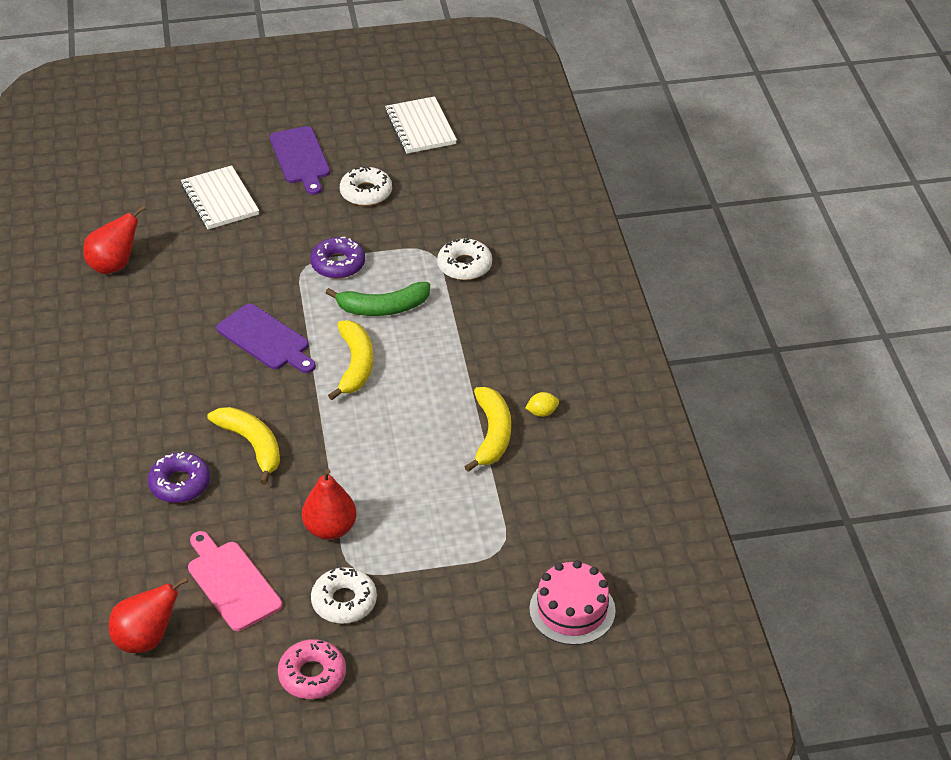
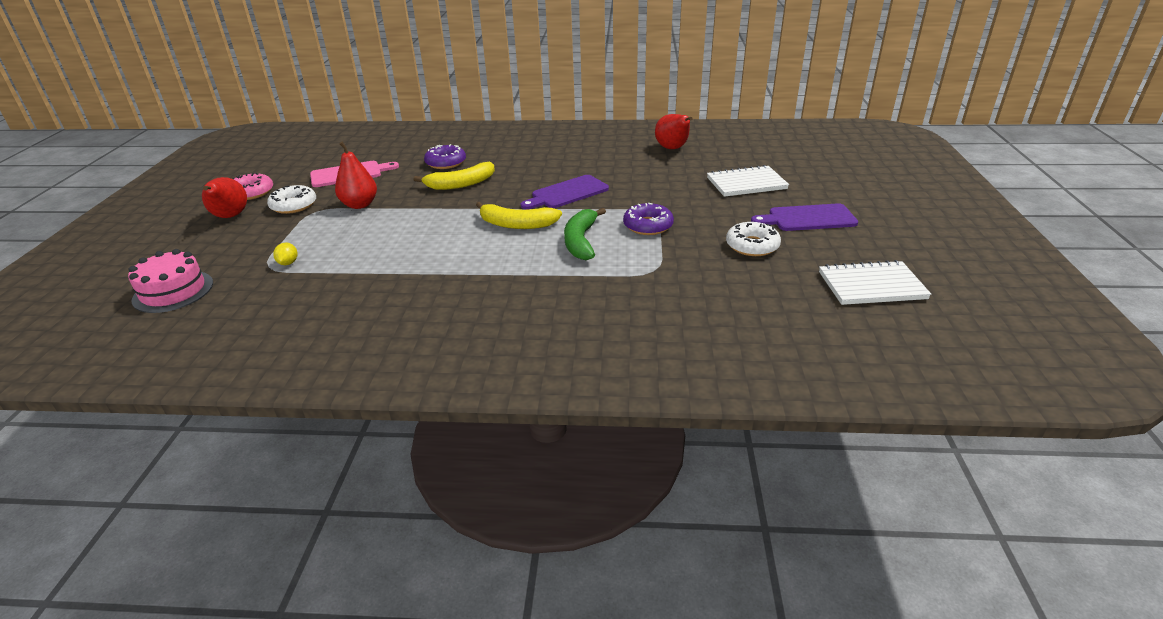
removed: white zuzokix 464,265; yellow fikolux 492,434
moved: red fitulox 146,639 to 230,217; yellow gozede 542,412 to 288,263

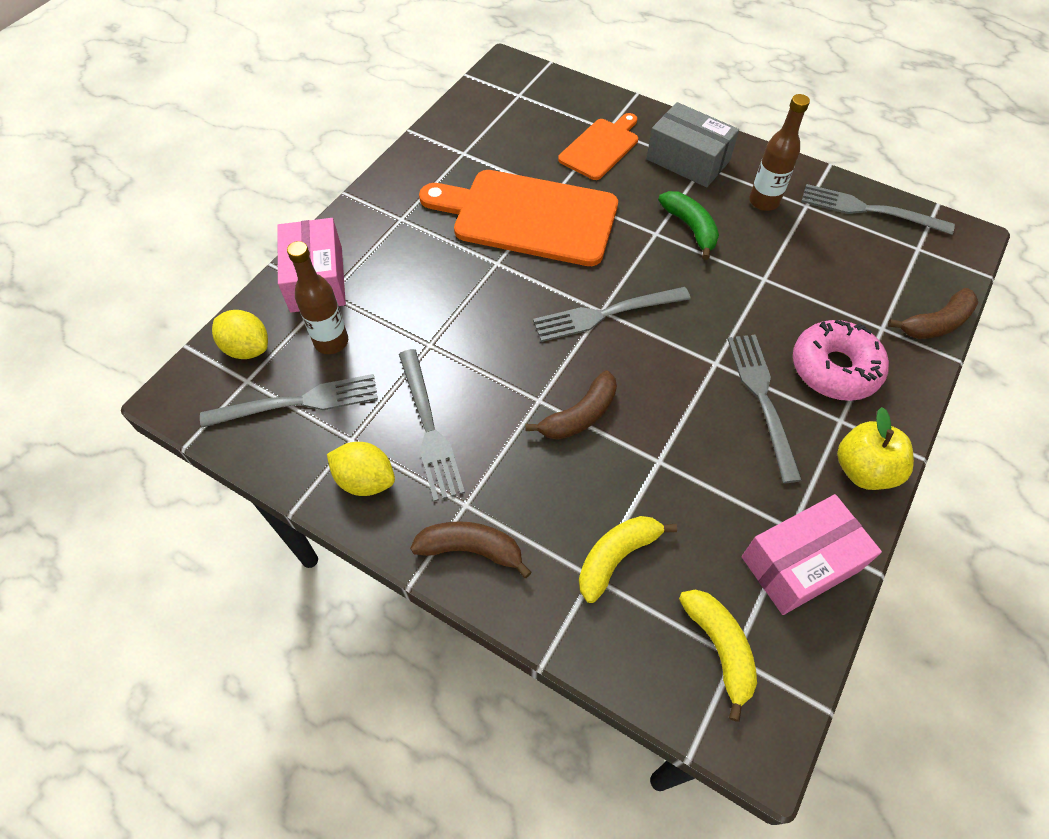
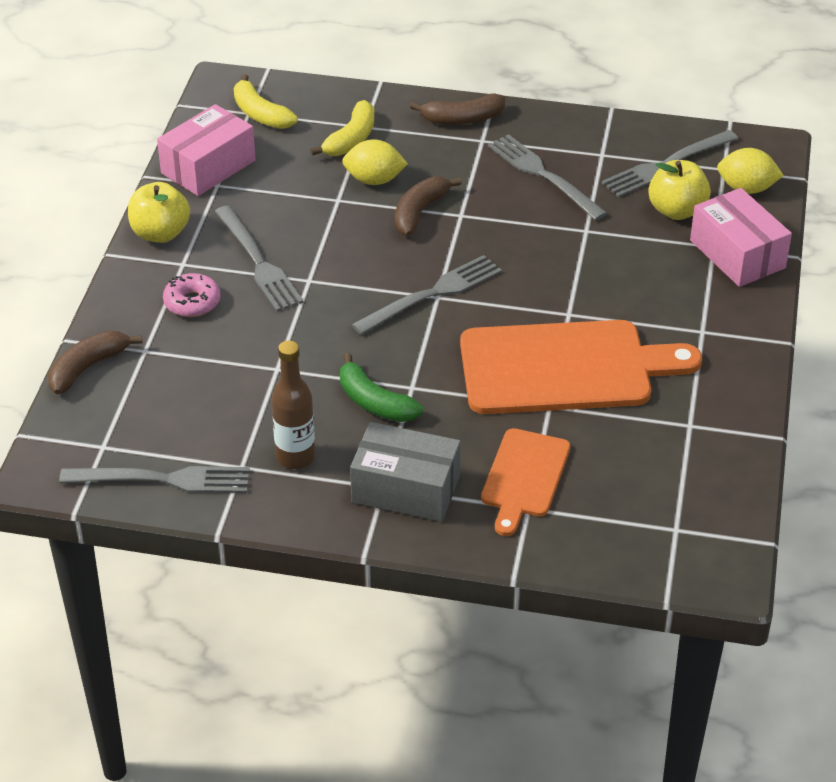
moved: yellow gozede 365,480 to 374,180
replaced: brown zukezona 331,342 to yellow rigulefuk 677,210
resized: pink zuzokix 834,368 = 192,302 x0.62

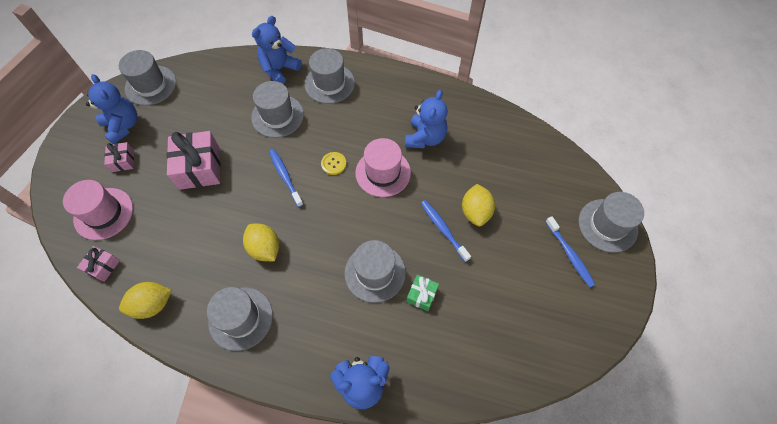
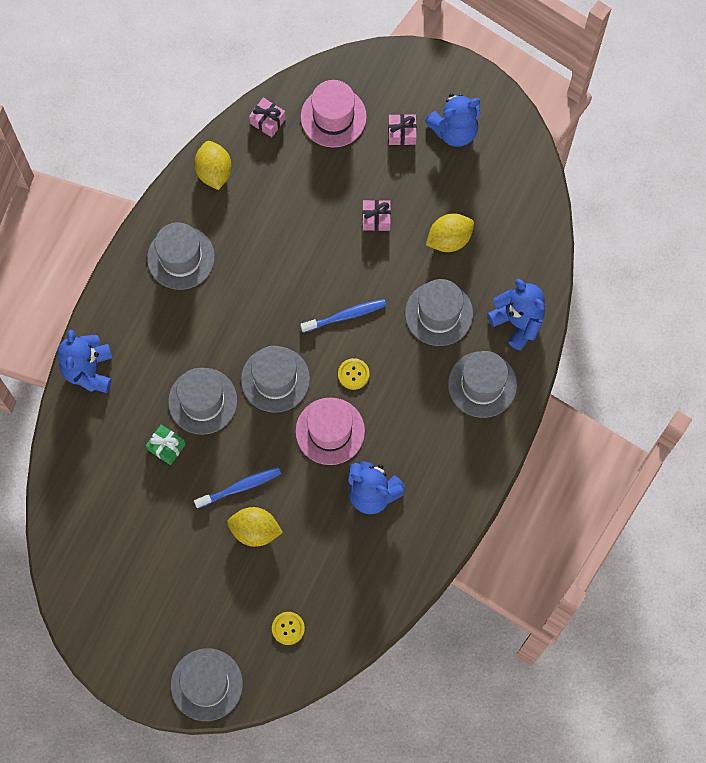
removed: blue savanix 569,254
added: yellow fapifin 288,628
moved: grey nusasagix 150,85 to 275,379; yellow gozede 265,248 to 449,239
resized: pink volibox 199,168 = 376,218 x0.51

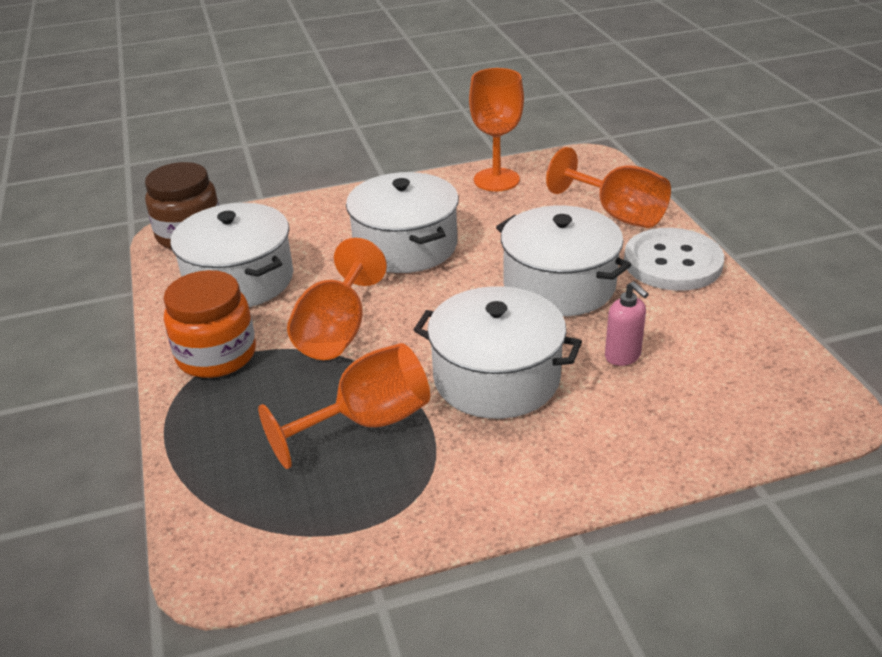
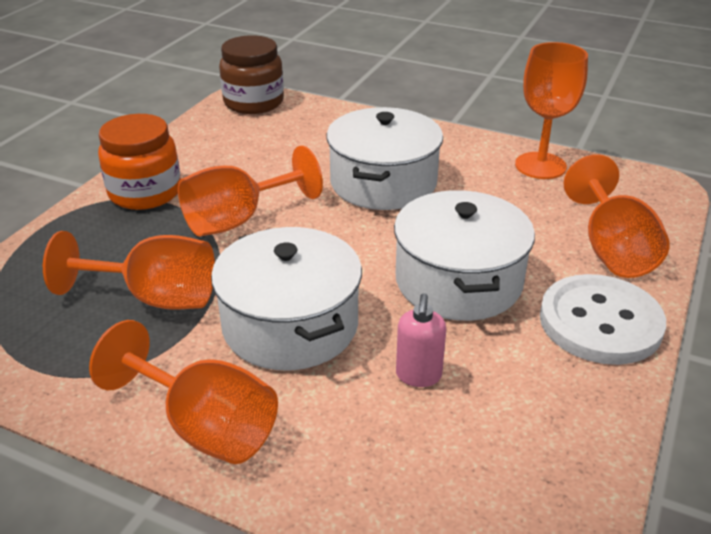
removed: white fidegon 239,280
added: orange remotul 204,426

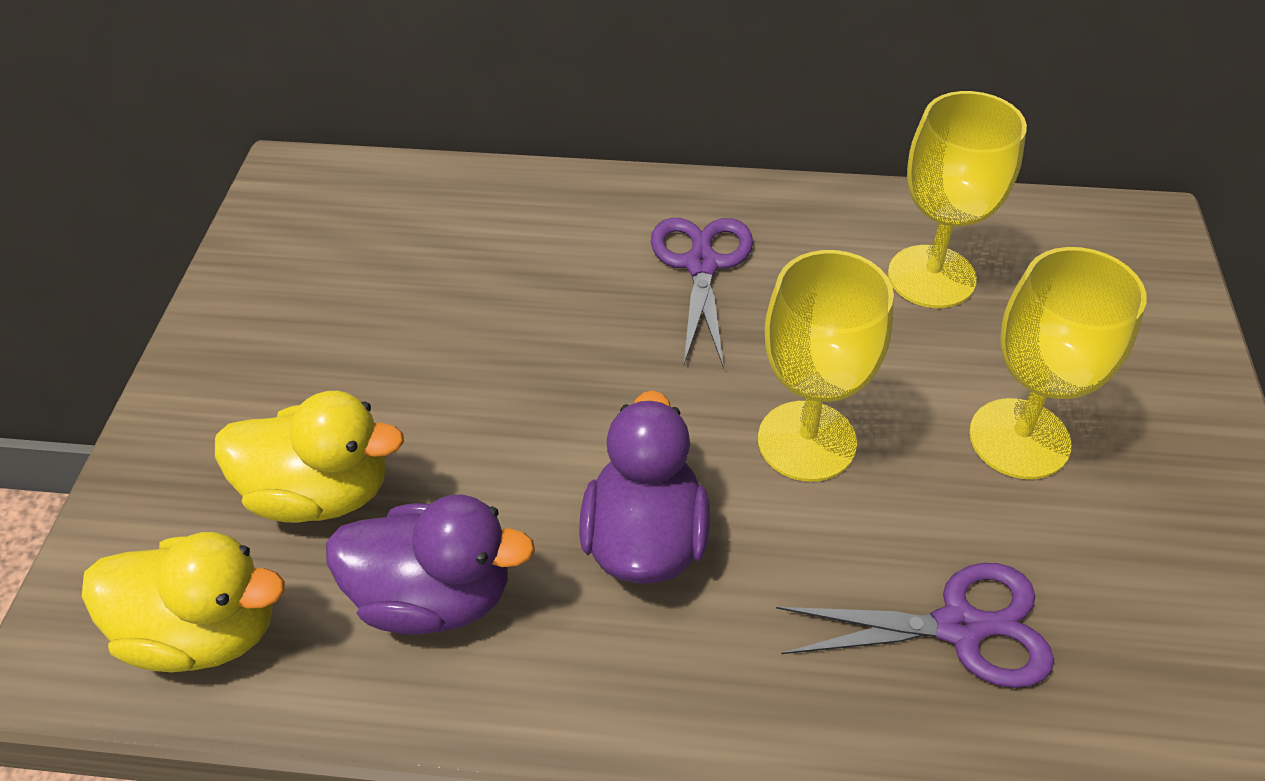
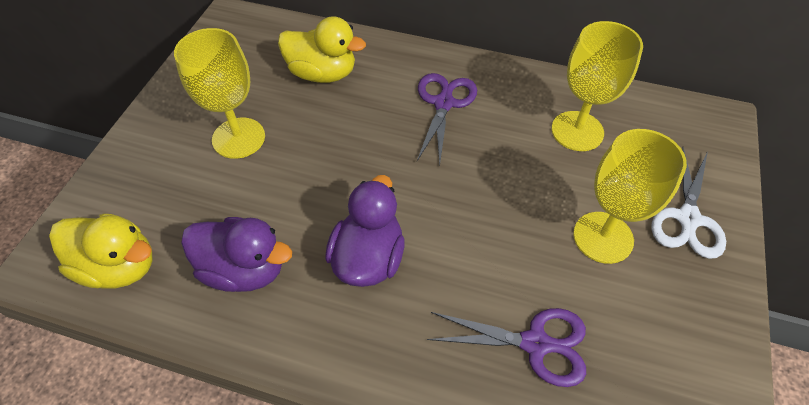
added: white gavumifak 688,219
moved: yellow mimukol 321,492 to 322,73; yellow remotul 806,441 to 238,138

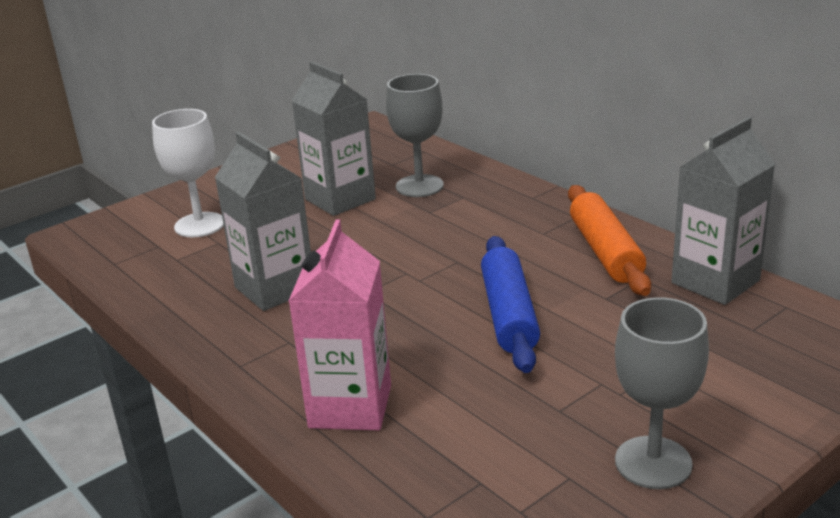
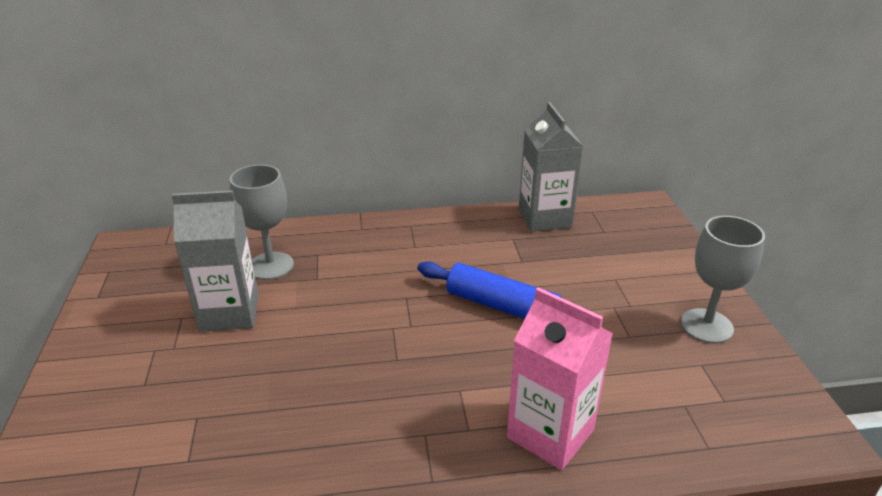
removed: white remotul 199,225; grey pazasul 275,288; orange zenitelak 605,251

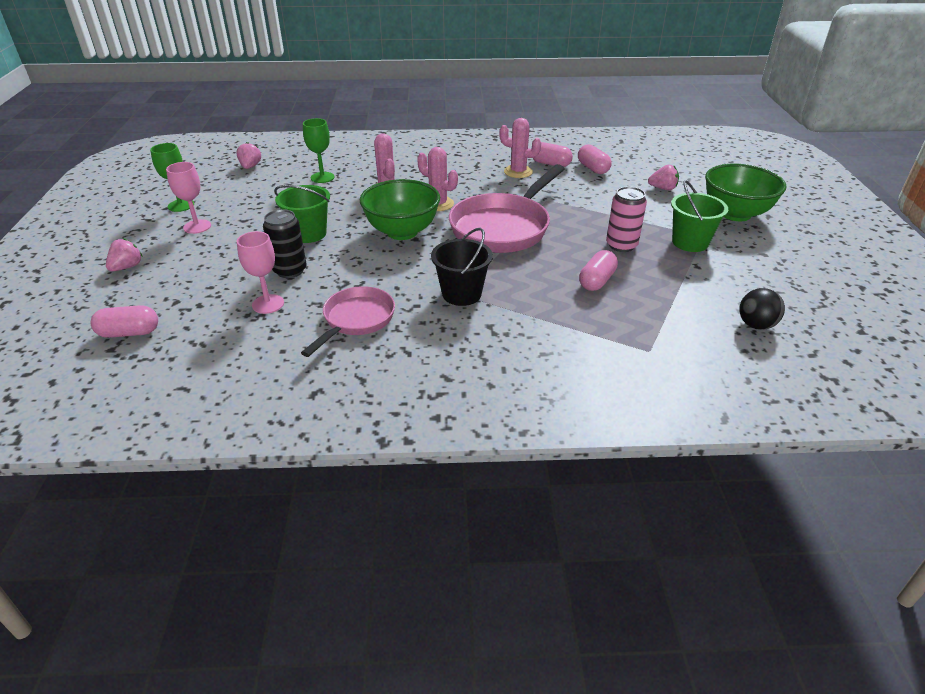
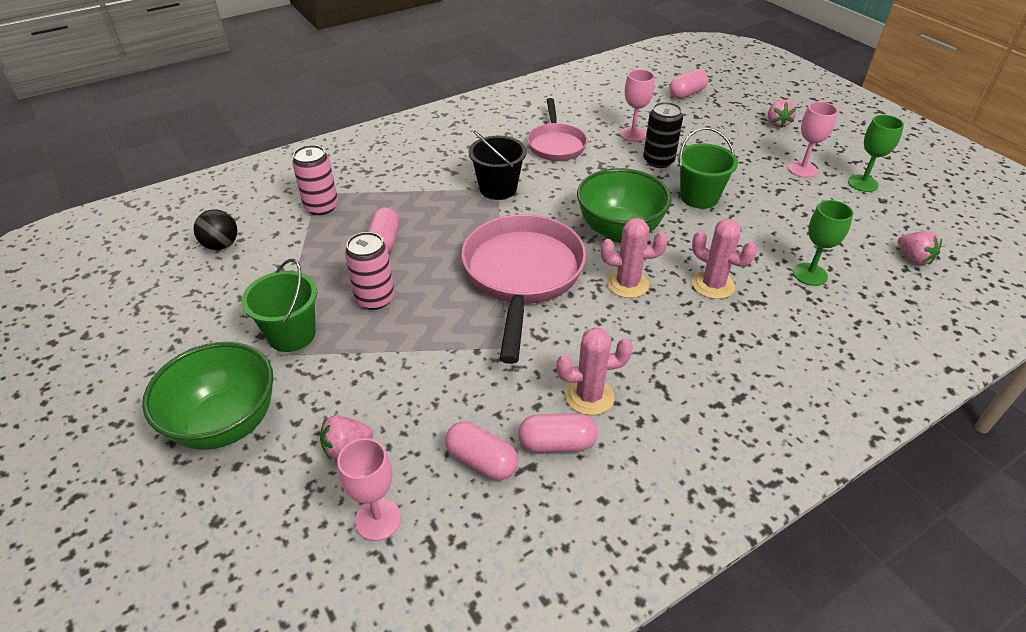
added: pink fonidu 321,207; pink remotul 378,519

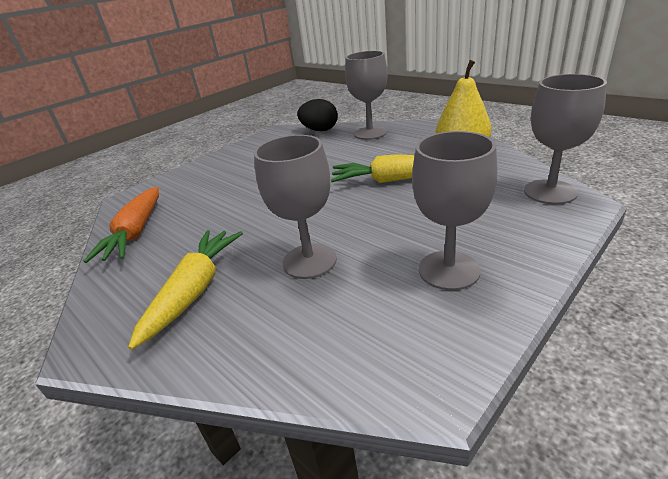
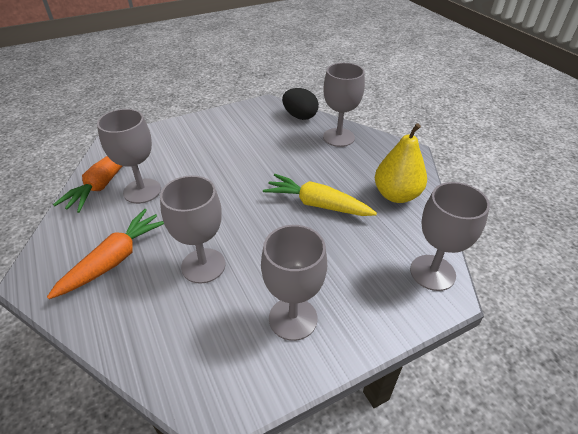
added: grey remotul 142,191
recoloured: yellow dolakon 195,290 to orange dolakon 114,260

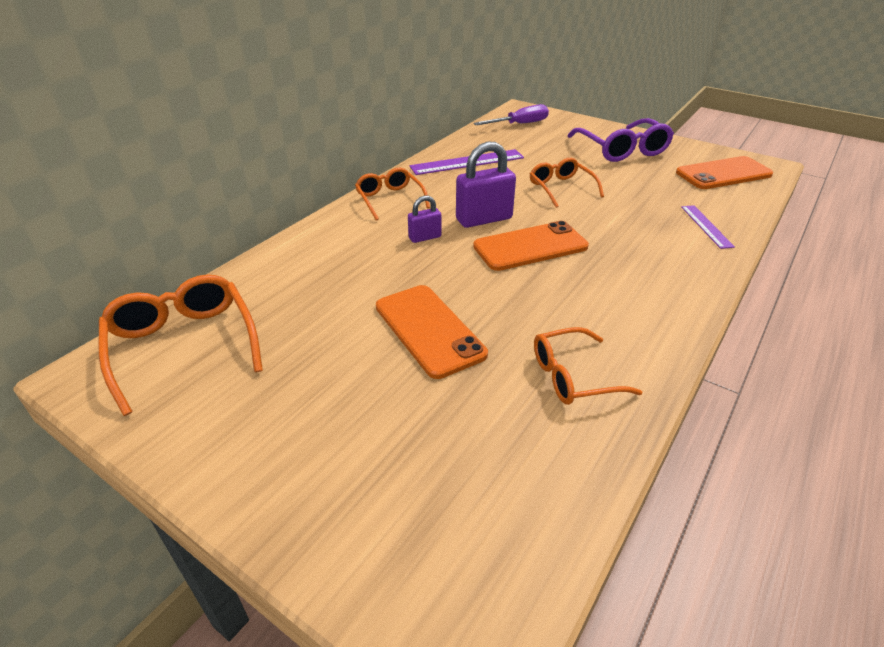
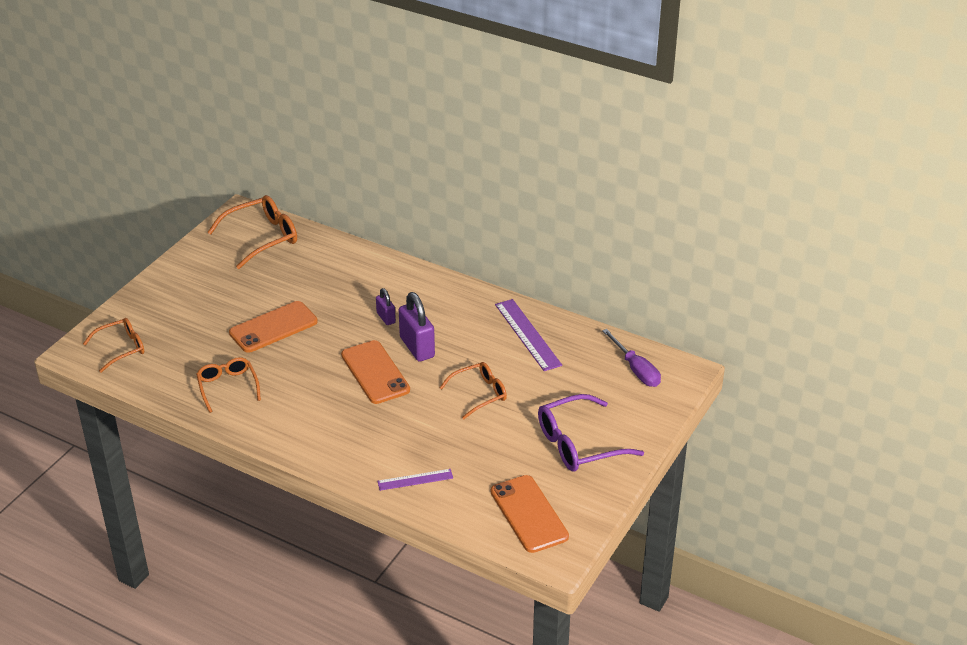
moved: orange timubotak 389,199 to 121,348

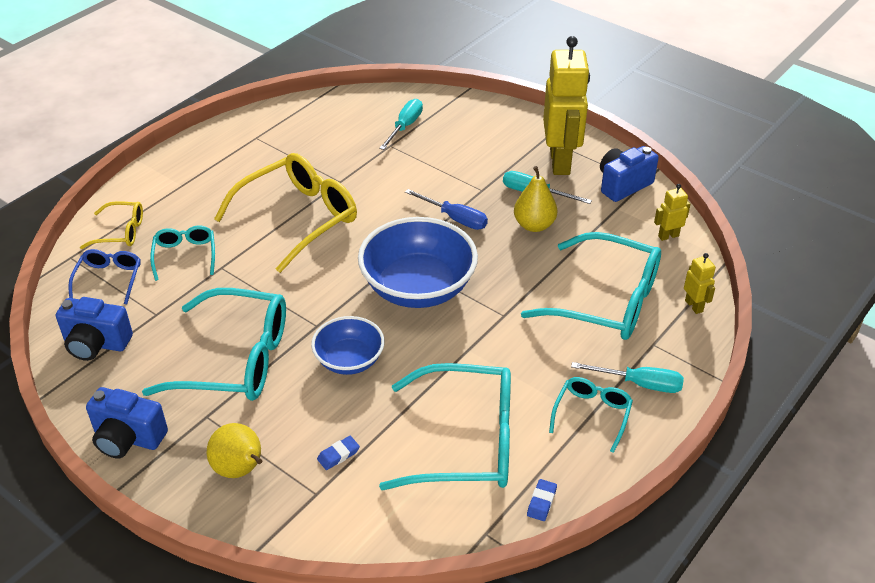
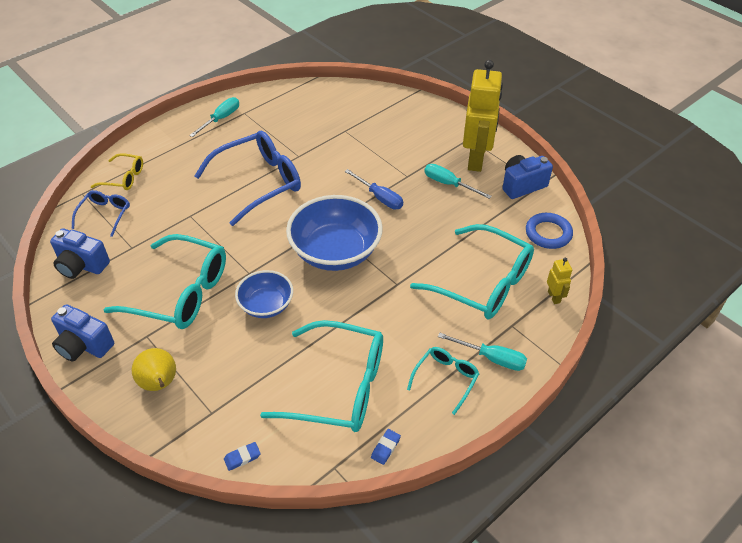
removed: turquoise timubotak 185,255; yellow fitulox 534,225
moved: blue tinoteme 338,455 to 242,457; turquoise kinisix 405,126 to 221,119
replaced: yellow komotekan 668,236 to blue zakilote 548,233
recoloured: yellow timubotak 298,218 to blue timubotak 258,182

